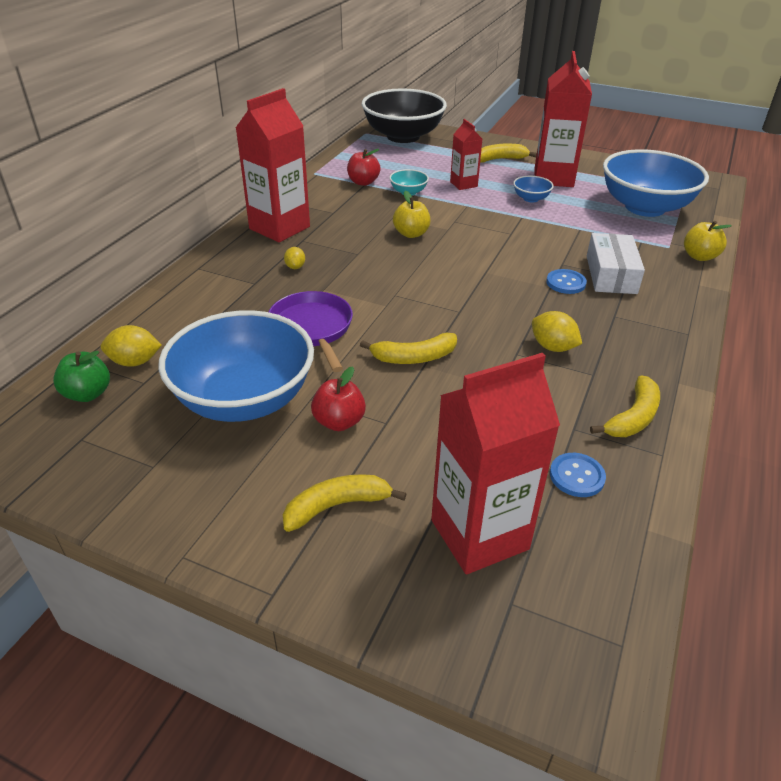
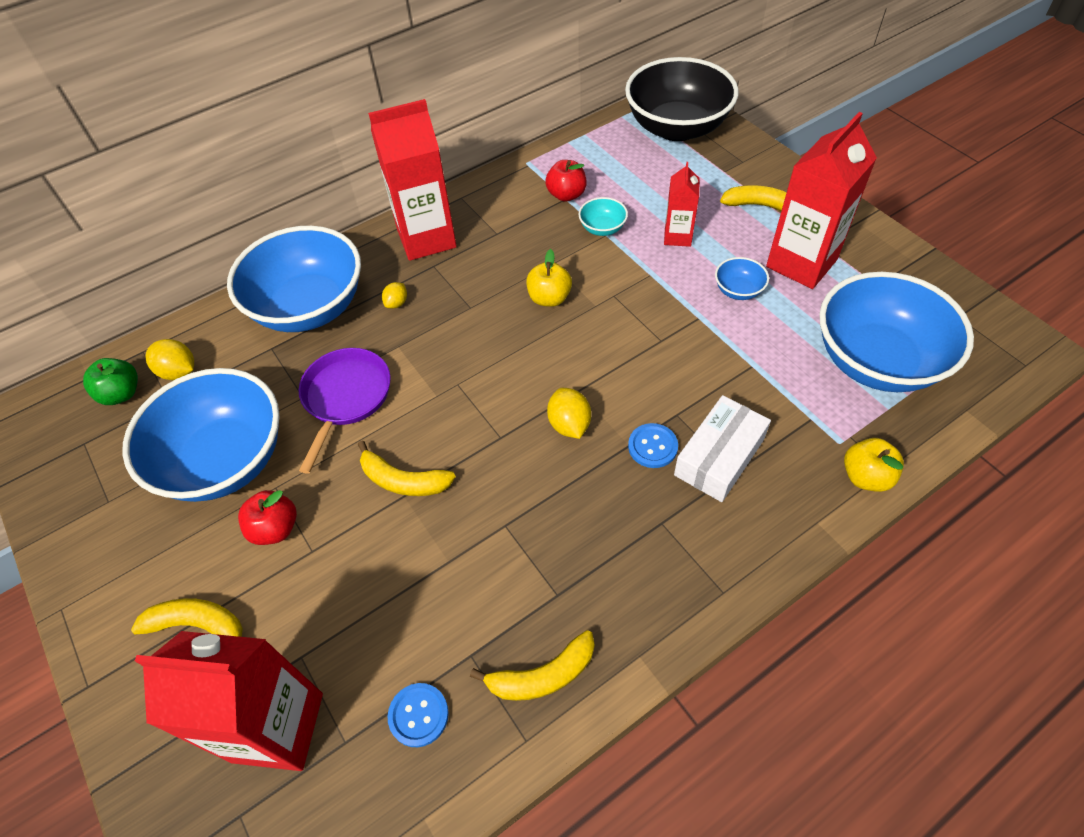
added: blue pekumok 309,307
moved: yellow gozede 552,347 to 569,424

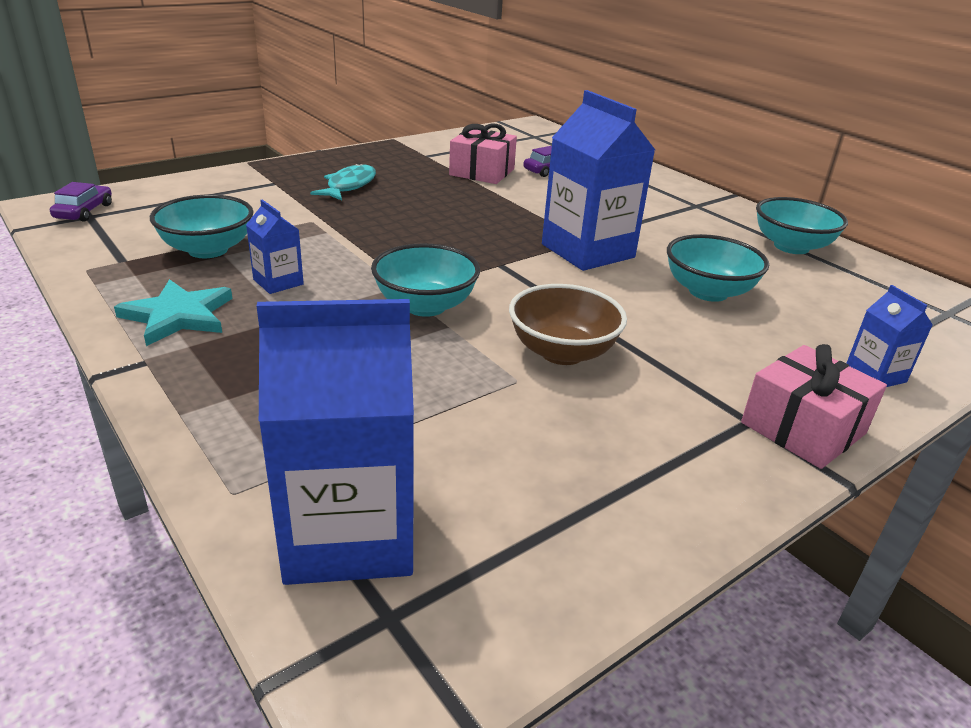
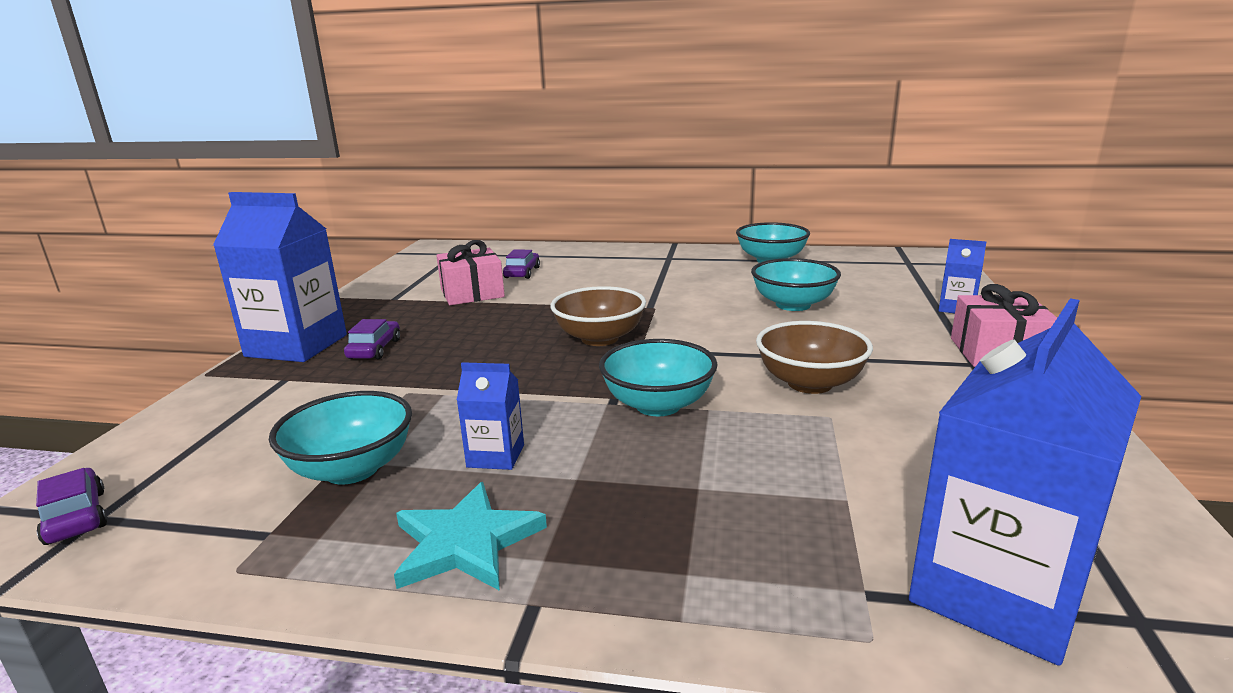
added: brown pekumok 599,338
moved: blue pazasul 587,251 to 296,345
replaced: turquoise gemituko 349,186 to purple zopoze 375,349

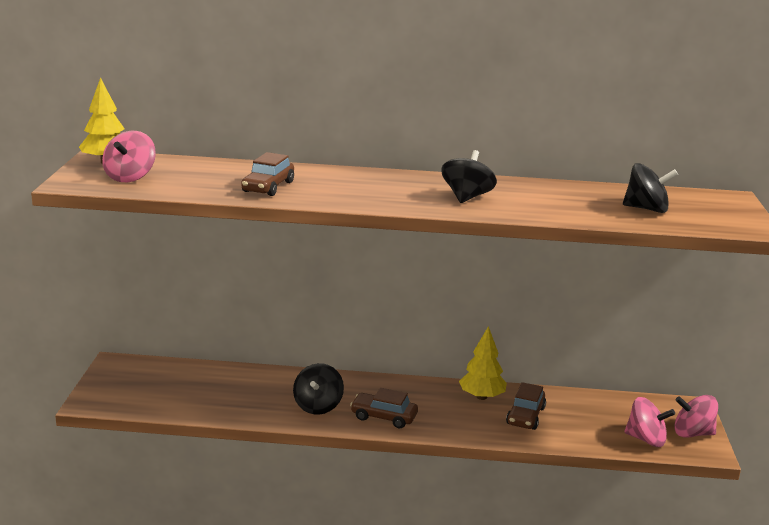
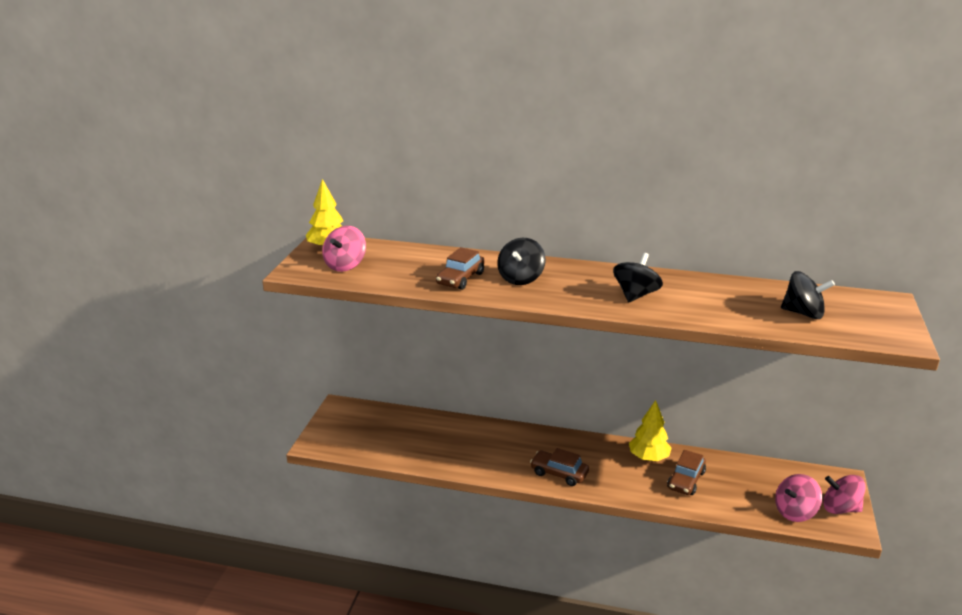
moved: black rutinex 318,406 to 520,278
turned: pink rutinex 646,439 = 795,512 120 degrees clockwise

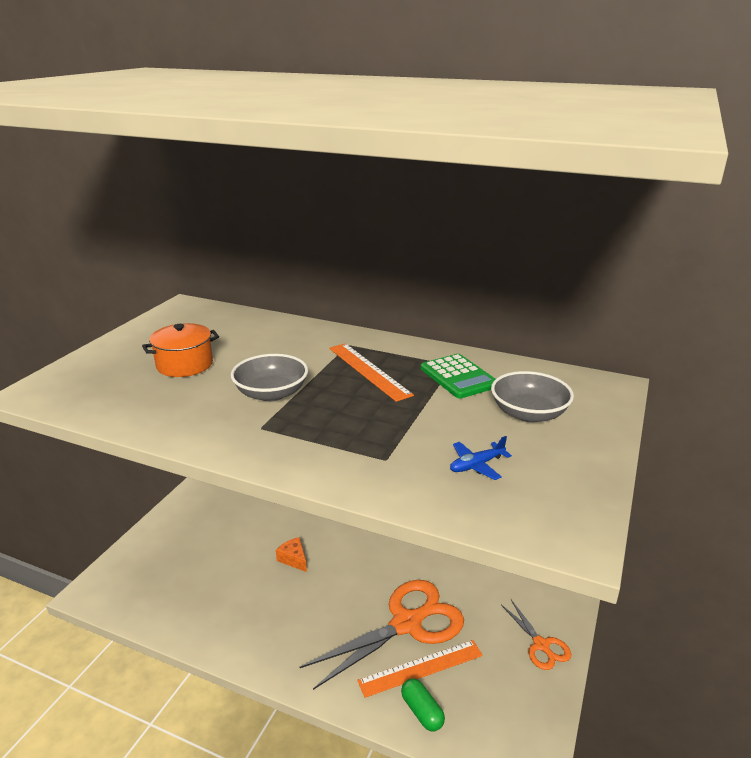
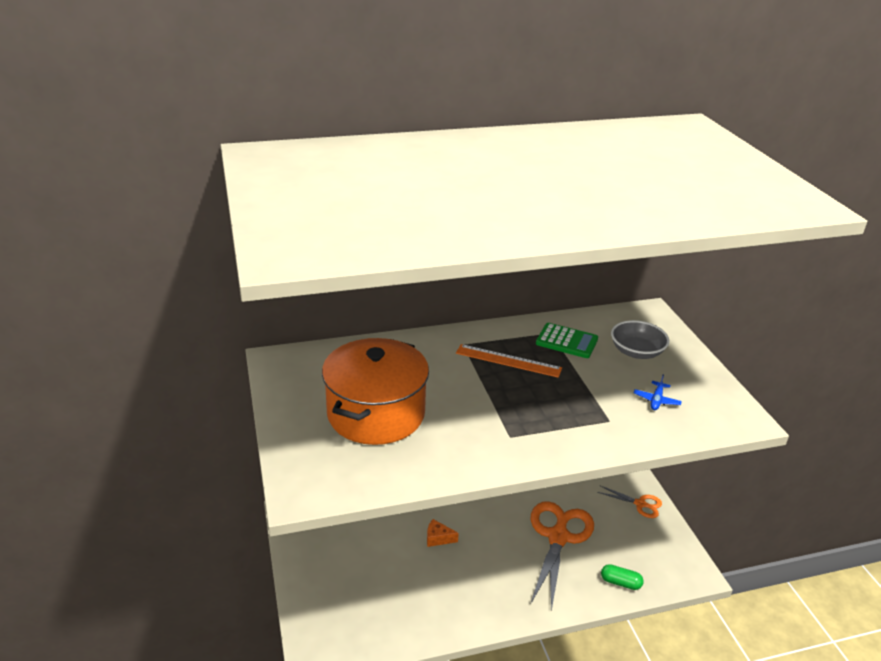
removed: grey pekumok 271,393; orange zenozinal 421,668
resized: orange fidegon 185,365 = 376,414 x1.91

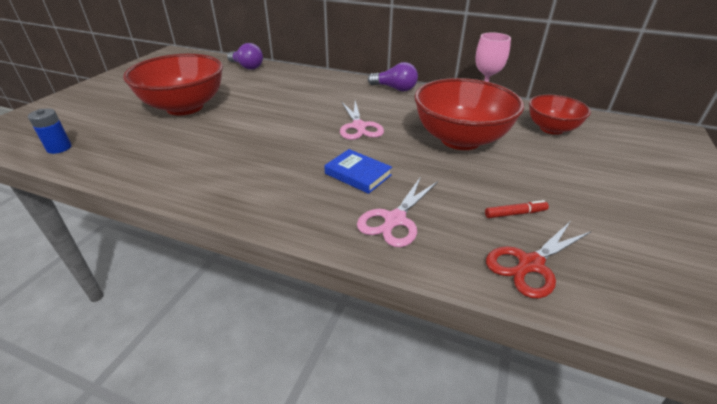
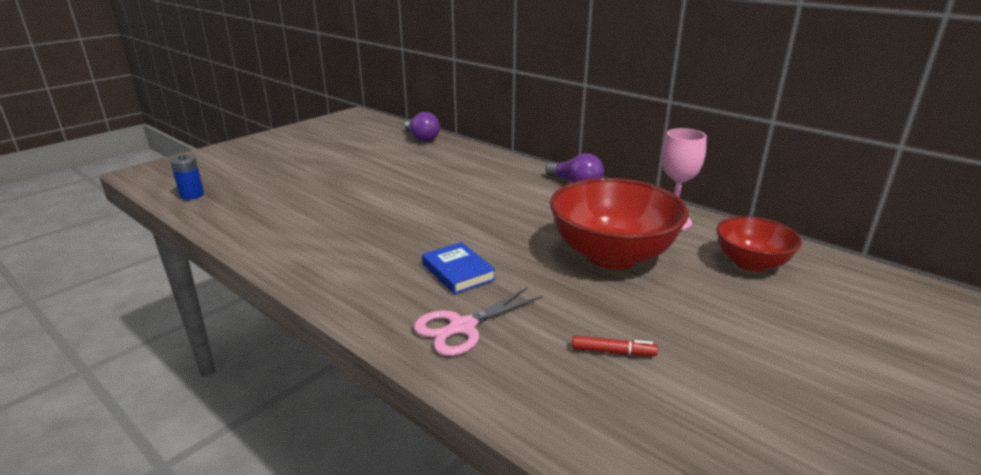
removed: red pekumok 185,107; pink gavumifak 359,126; red gavumifak 530,264

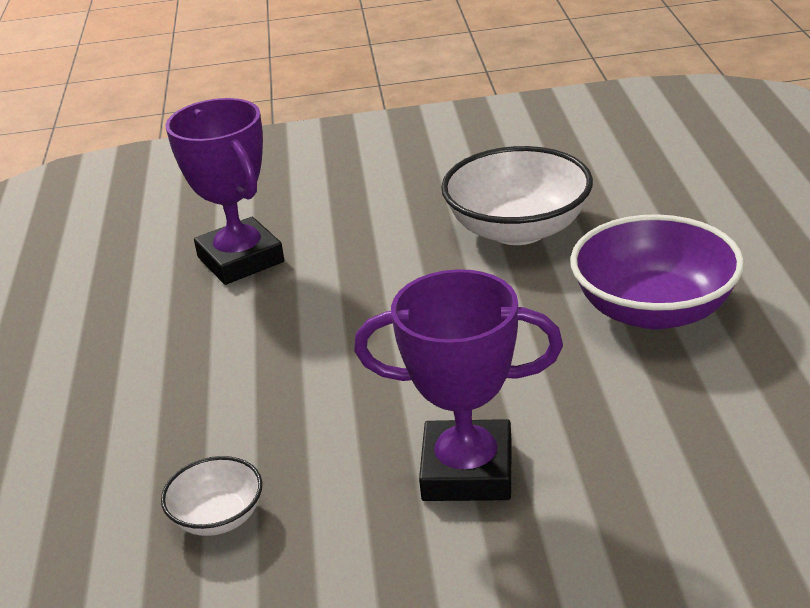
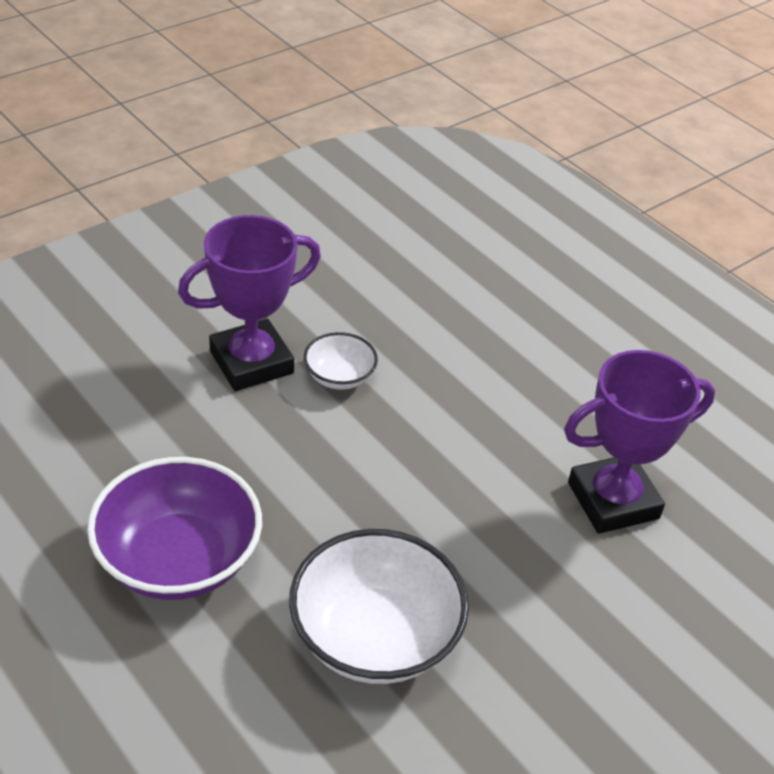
moved: white pekumok 218,517 to 339,376
turned: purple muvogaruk 240,259 = 613,500 45 degrees counterclockwise

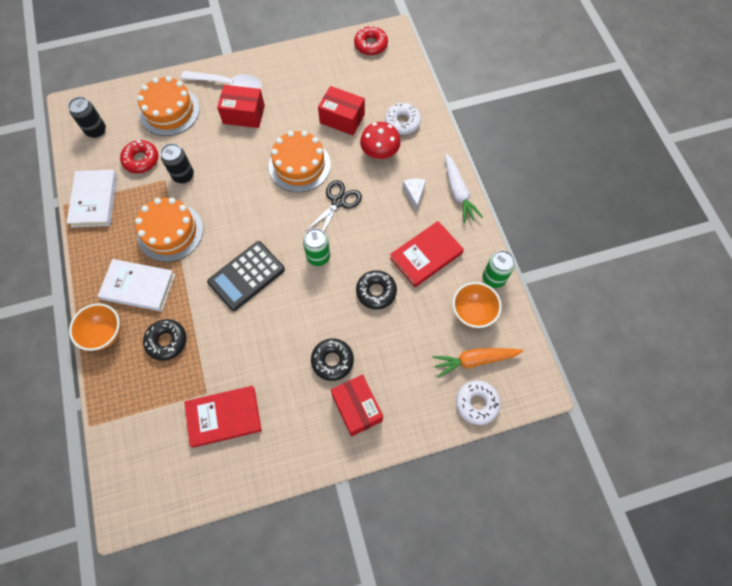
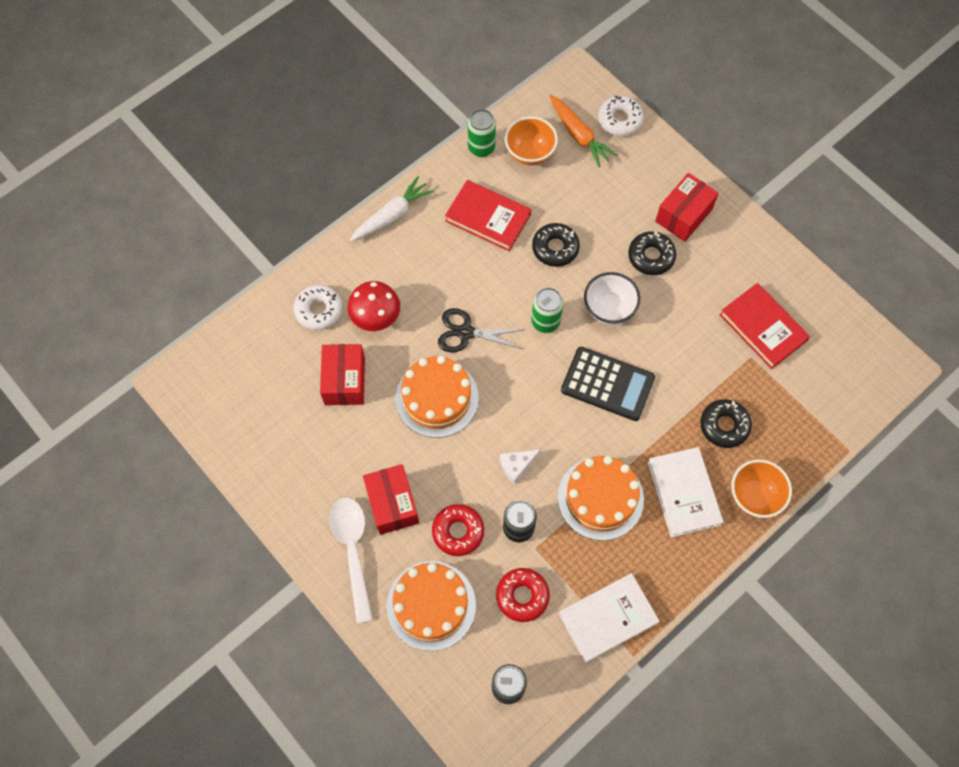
added: white pekumok 609,309
moved: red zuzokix 371,45 to 458,531; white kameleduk 414,194 to 516,466

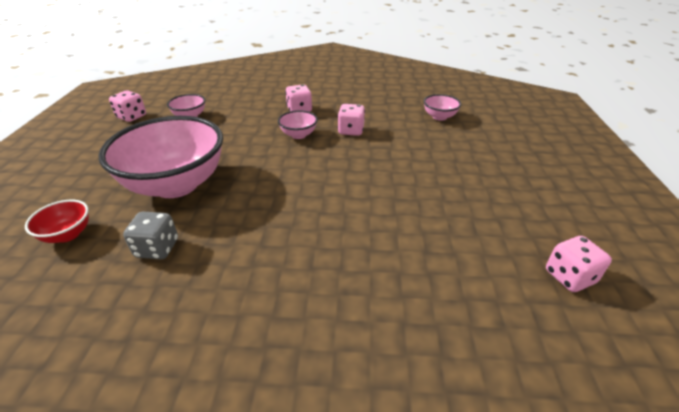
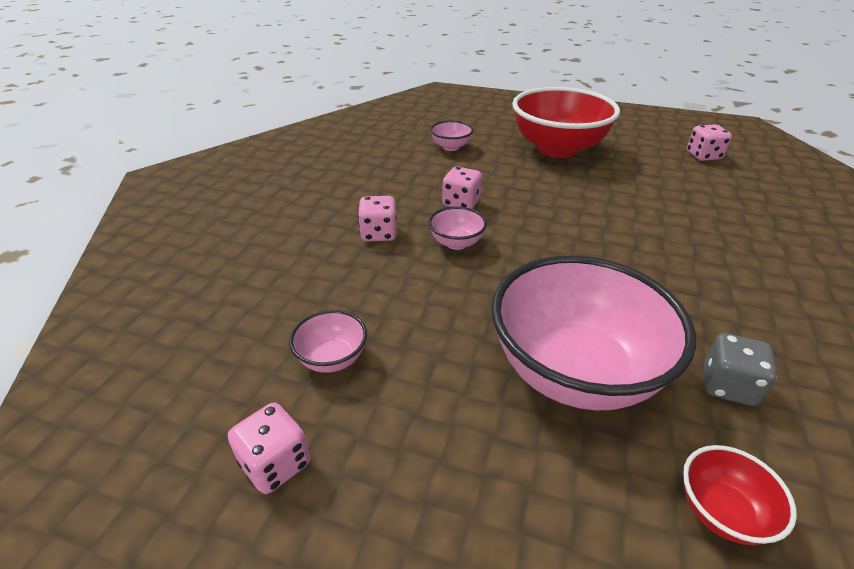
added: red pekumok 557,149

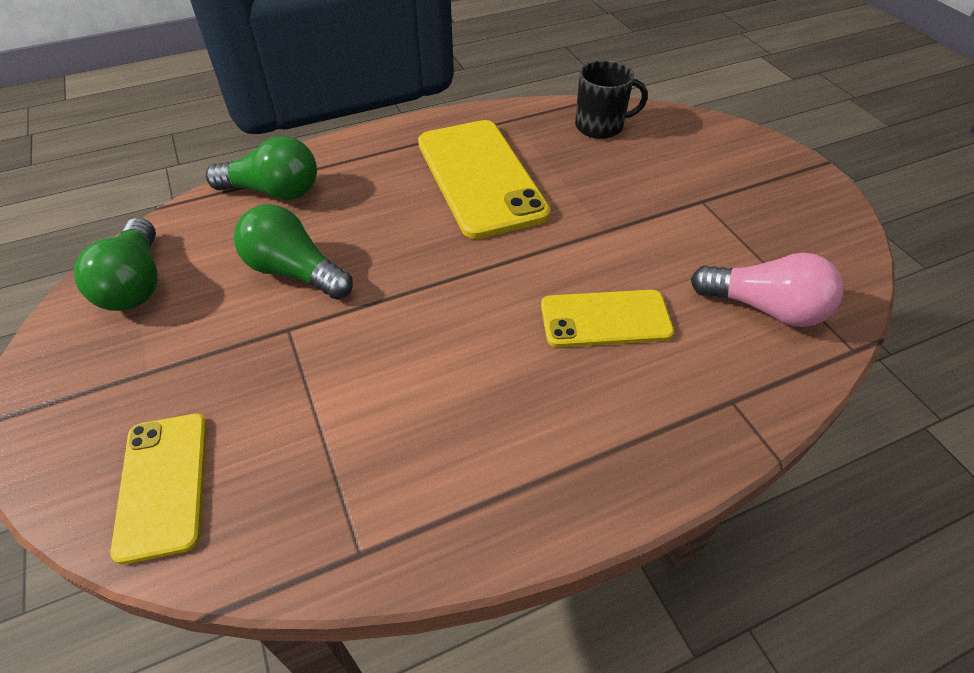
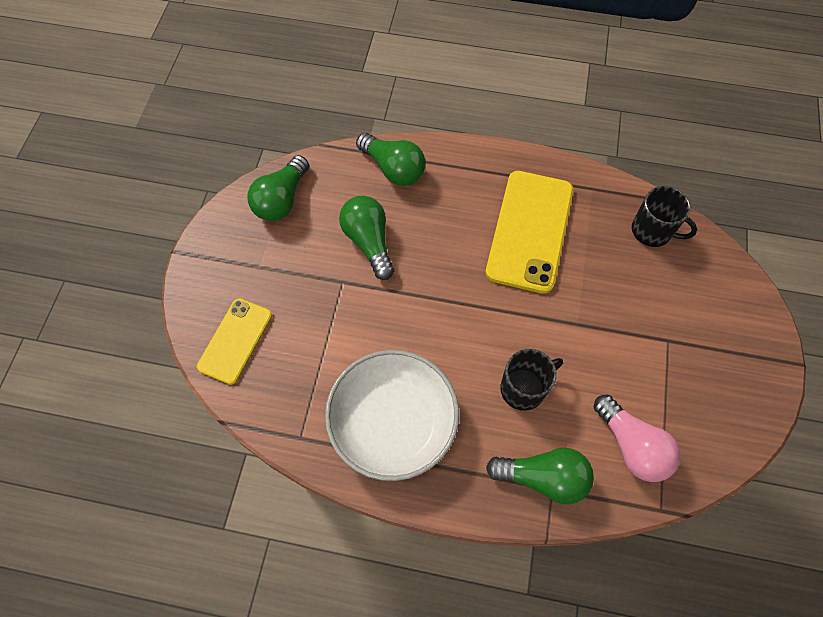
added: white pekumok 393,422; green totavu 543,478
replaced: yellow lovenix 605,319 to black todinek 523,388

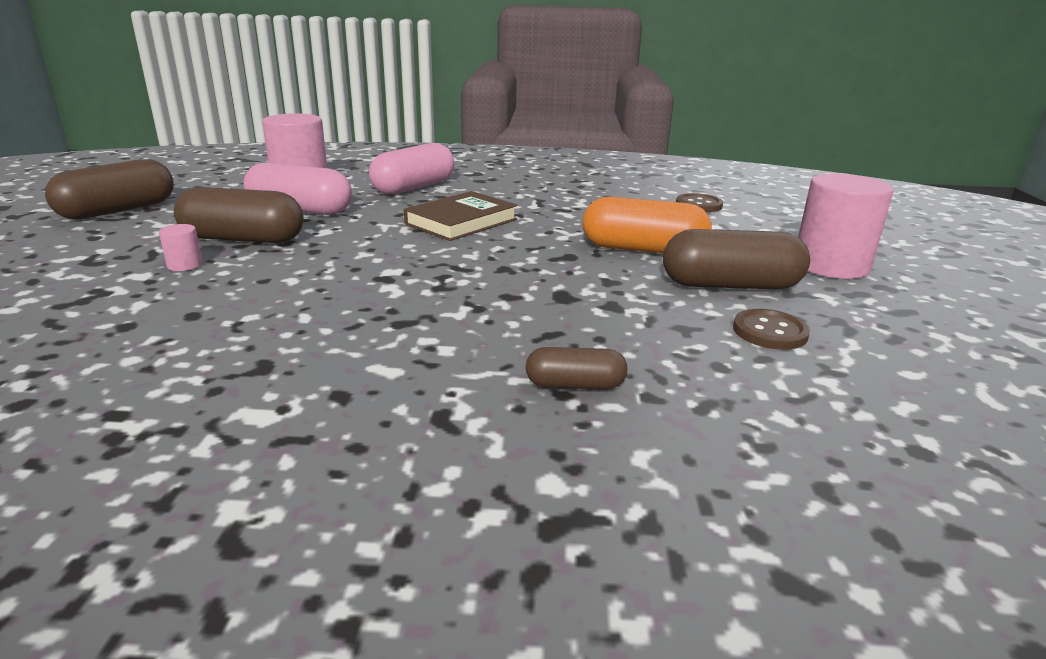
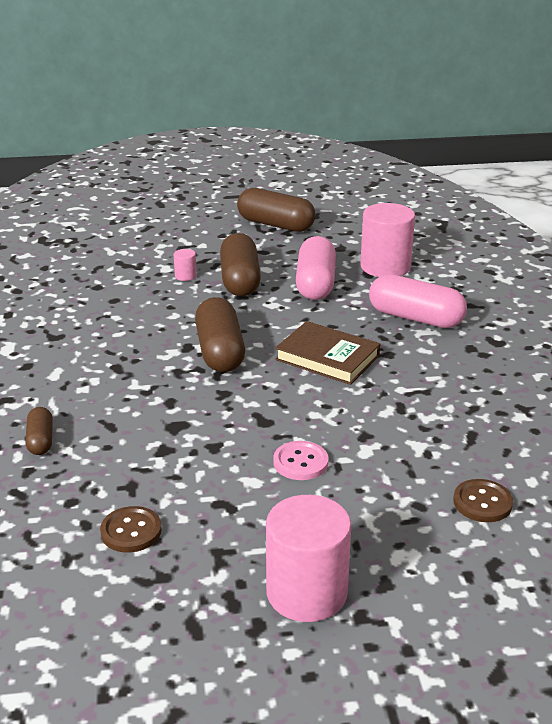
moved: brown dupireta 730,285 to 220,351
replaced: orange dupireta 643,249 to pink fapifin 300,462

